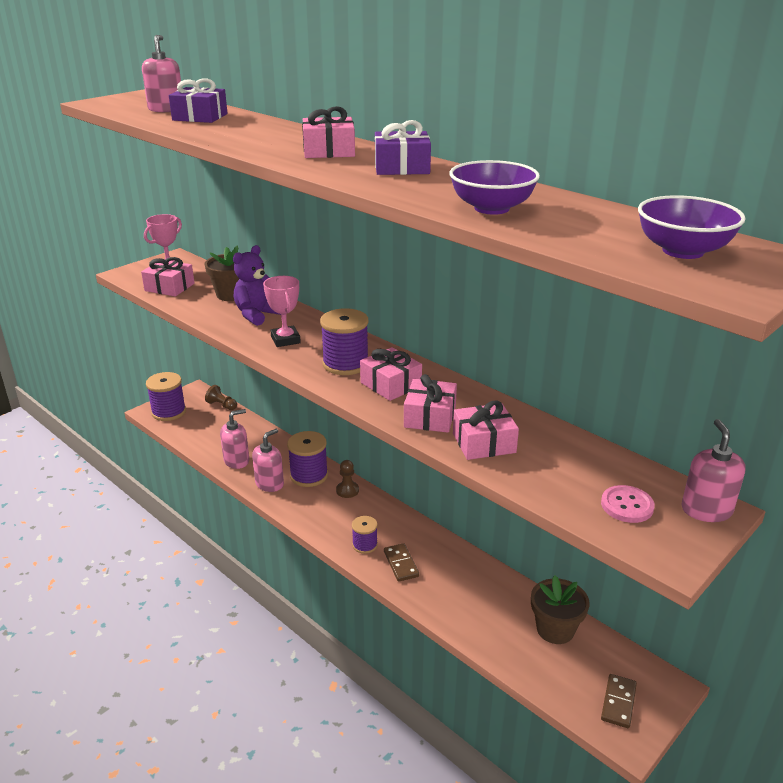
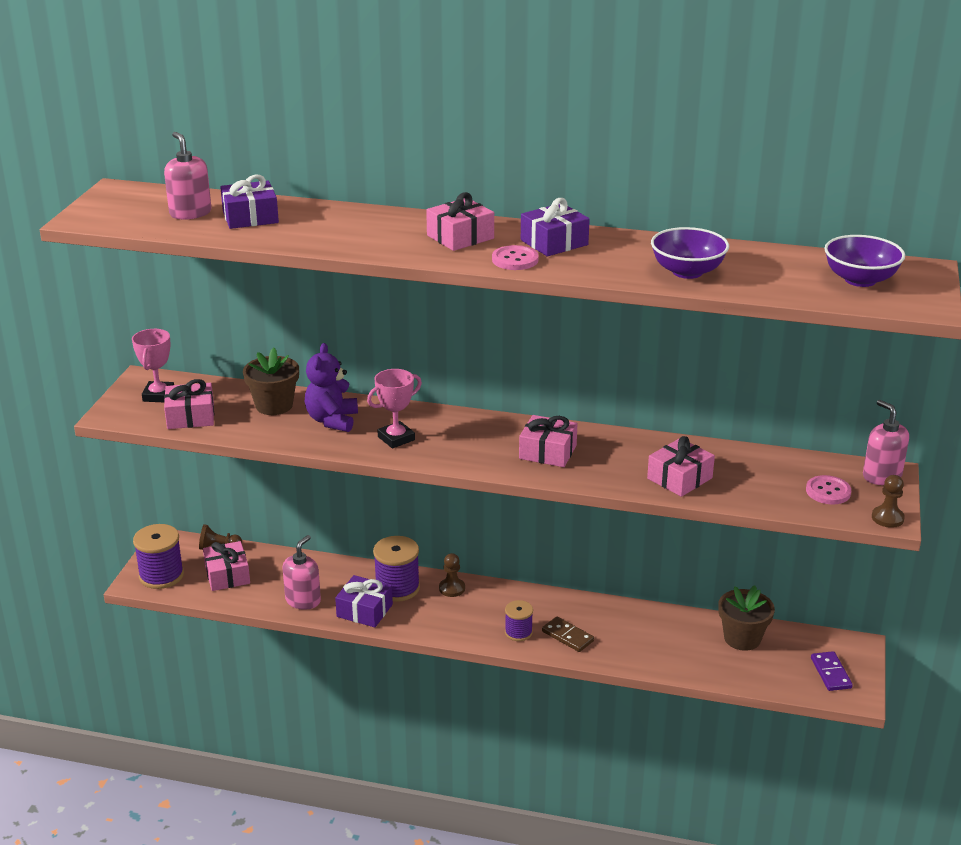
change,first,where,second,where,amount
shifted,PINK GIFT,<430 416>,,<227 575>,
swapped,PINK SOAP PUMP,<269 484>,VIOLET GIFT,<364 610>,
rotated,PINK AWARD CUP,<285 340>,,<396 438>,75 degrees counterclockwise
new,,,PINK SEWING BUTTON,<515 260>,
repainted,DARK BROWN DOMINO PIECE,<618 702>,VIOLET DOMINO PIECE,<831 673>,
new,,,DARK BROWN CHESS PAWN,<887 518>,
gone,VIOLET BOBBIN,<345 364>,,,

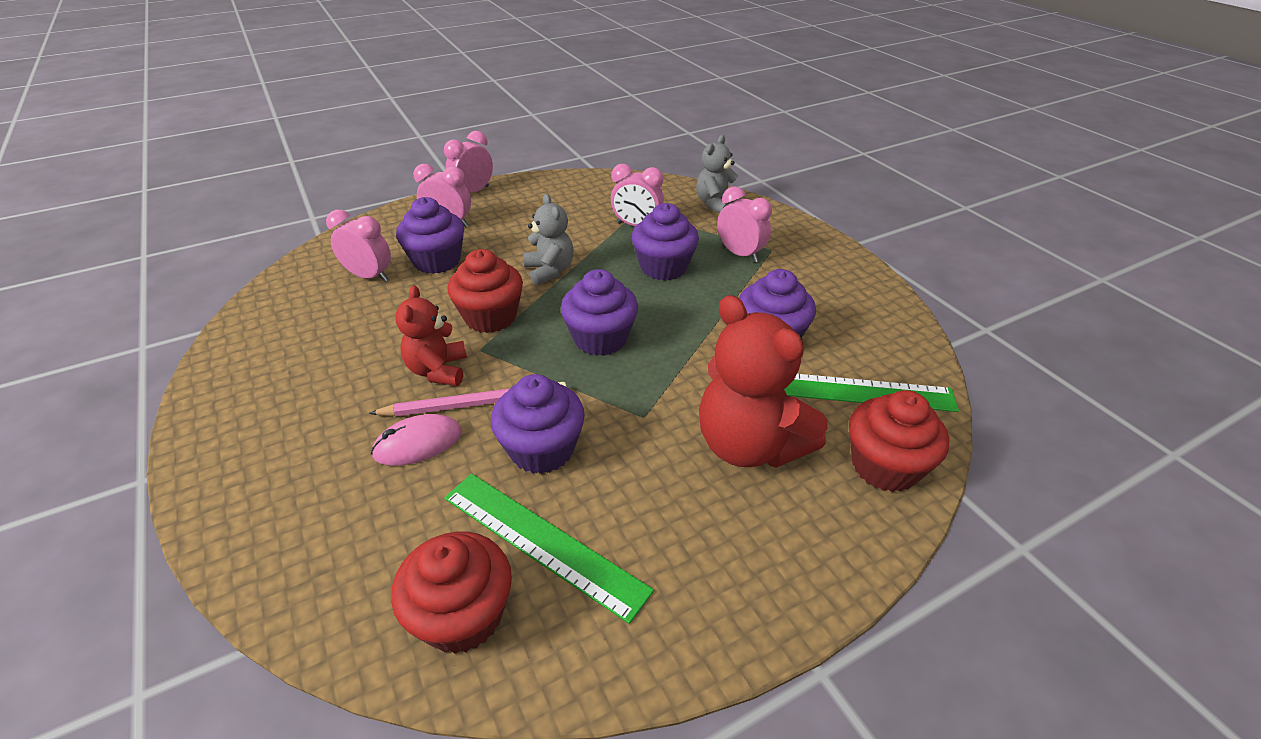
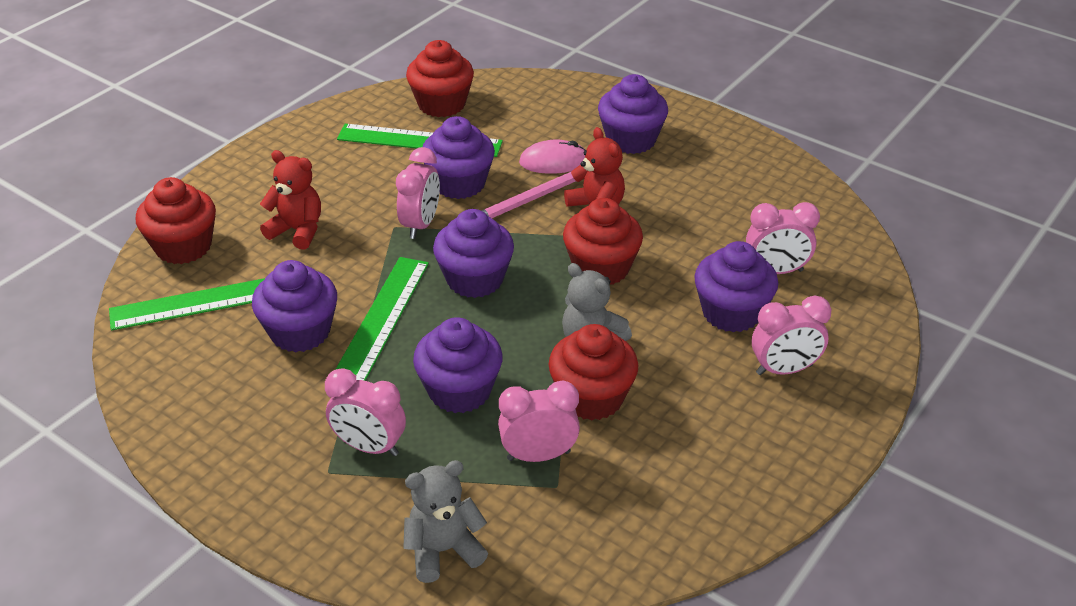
change,first,where,second,where,amount
scaled,RED STUFFED BEAR,<749 445>,,<297 230>,x0.59
new,,,EMERALD RULER,<380 321>,
shifted,PINK BEDSIDE CLOCK,<473 192>,,<420 225>,
rotated,GRAY STUFFED BEAR,<716 204>,,<443 550>,120 degrees counterclockwise
rotated,PINK COMPUTER MOUSE,<418 443>,,<554 162>,45 degrees clockwise
new,,,RED MUFFIN,<592 397>,
new,,,VIOLET MUFFIN,<631 140>,

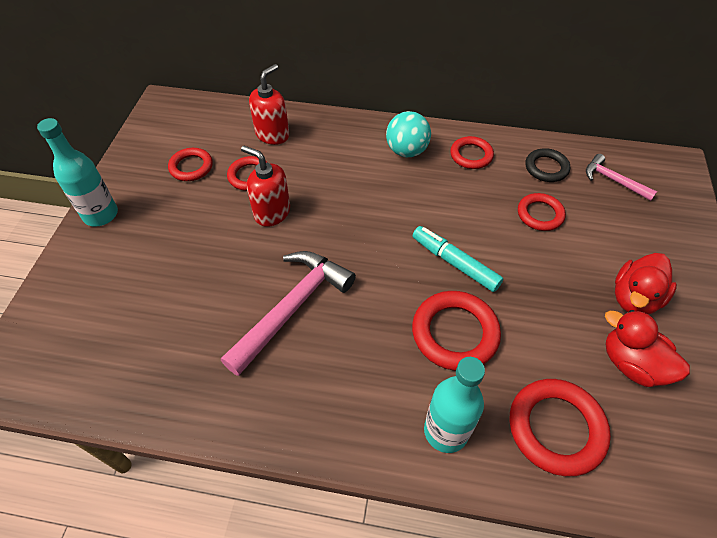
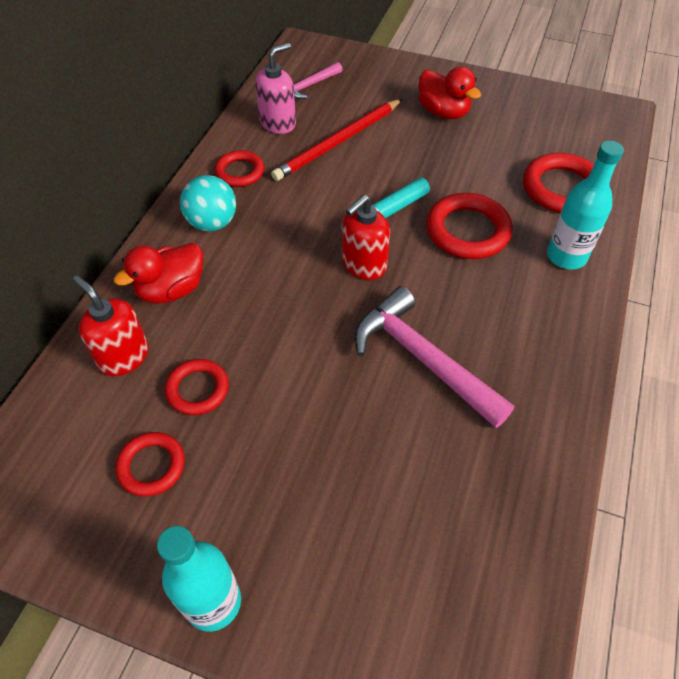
change,first,where,second,where,amount
shifted,RED DUCK,<632 364>,,<171 290>,
swapped,BLACK RING,<546 168>,PINK SOAP PUMP,<278 123>,
swapped,RED RING,<540 214>,RED LEAD PENCIL,<338 142>,
shifted,RED SOAP PUMP,<272 212>,,<364 265>,

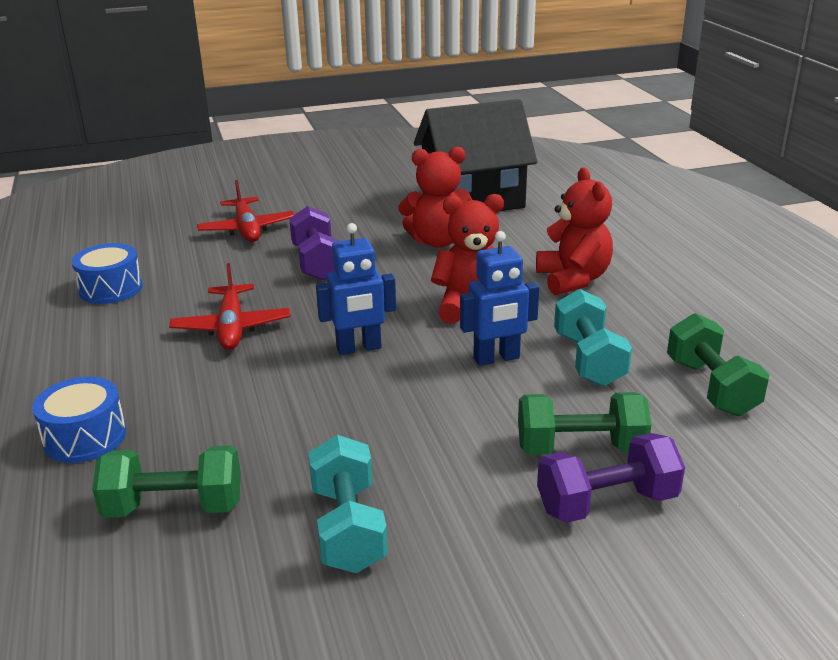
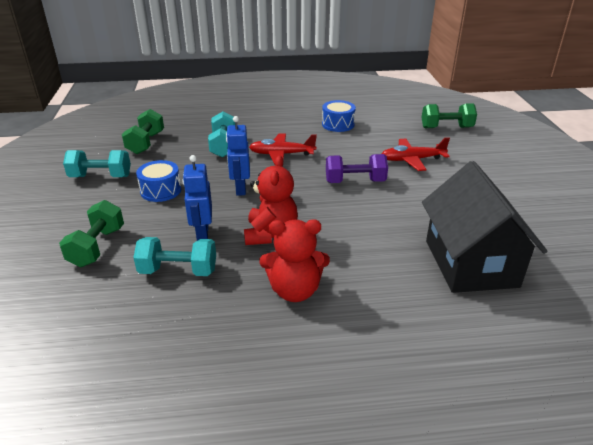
change,first,where,second,where,amount
shifted,ROYAL BLUE DRUM,<85 437>,,<161 190>,
new,,,AQUA DUMBBELL,<223 146>,
shifted,EMERALD DUMBBELL,<711 387>,,<446 127>,
gone,RED STUFFED BEAR,<437 241>,,,
gone,VIOLET DUMBBELL,<607 503>,,,

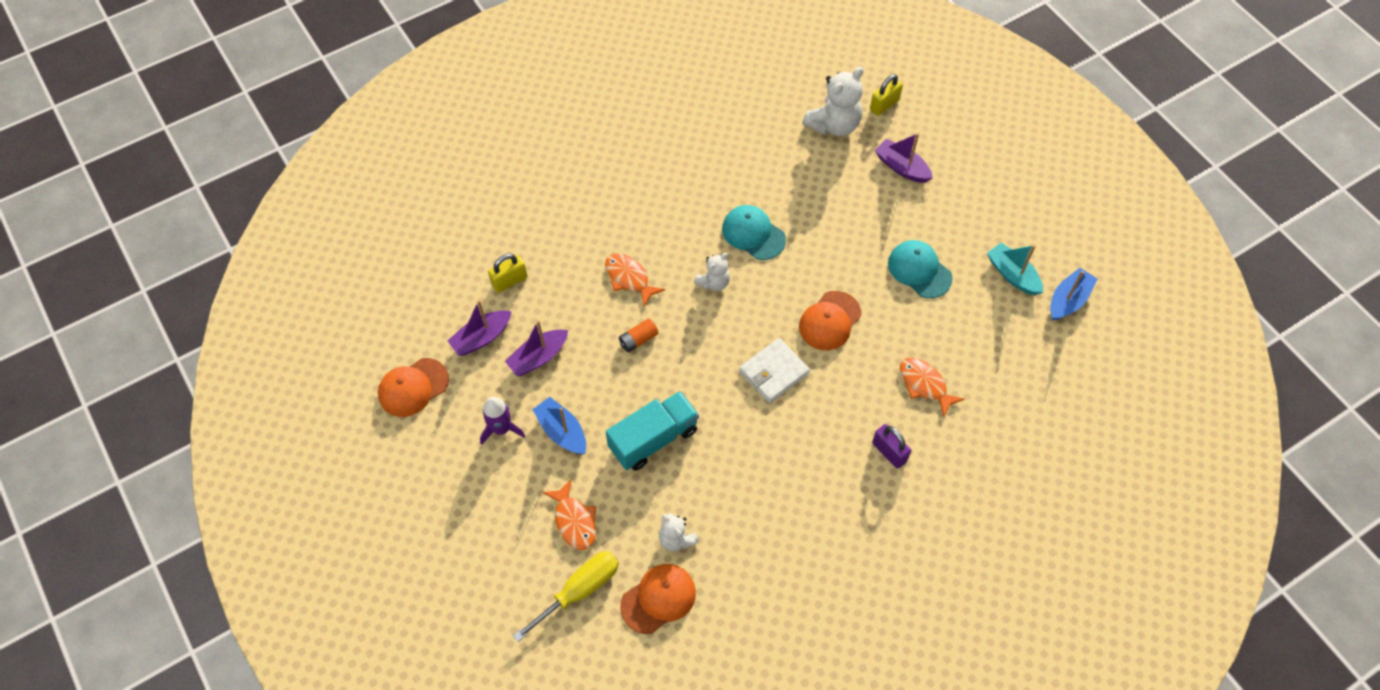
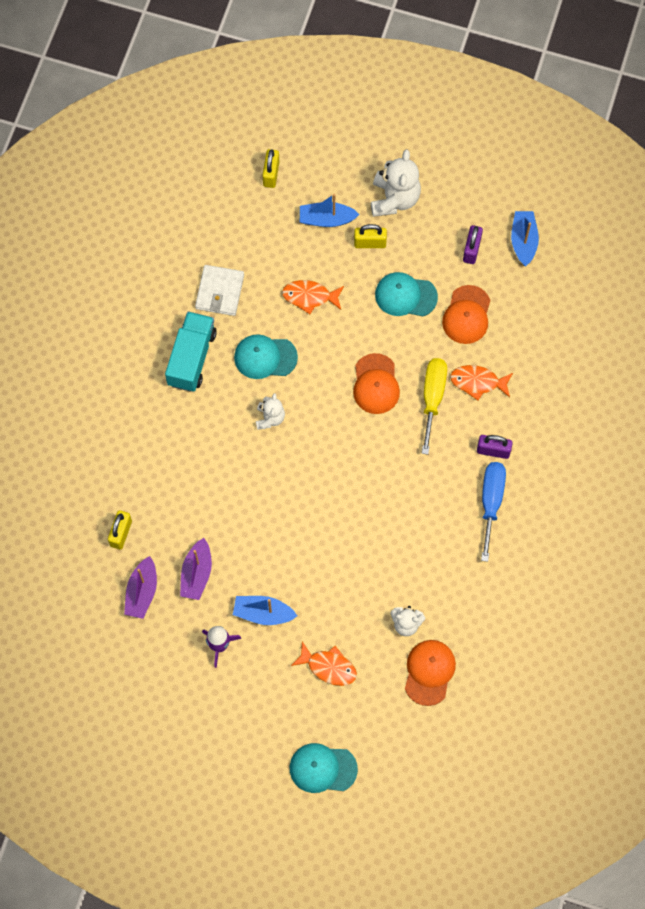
change,first,where,second,where,amount
shifted,AQUA TRUCK,<653 439>,,<192 358>,
shifted,PURE WHITE BILLFOLD,<773 372>,,<220 292>,
shifted,ORANGE-COLOURED TOY FISH,<629 278>,,<310 297>,
new,,,AQUA PEAKED CAP,<322 768>,
repainted,VIOLET SAILBOAT,<901 167>,ROYAL BLUE SAILBOAT,<326 219>,
new,,,YELLOW LOCK,<370 243>,
shifted,PURE WHITE STUFFED BEAR,<834 125>,,<394 199>,
shifted,YELLOW SCREWDRIVER,<579 590>,,<432 398>,
shifted,ORANGE-COLOURED PEAKED CAP,<413 387>,,<466 315>,
swapped,AQUA SAILBOAT,<1012 275>,VIOLET LOCK,<471 250>,
new,,,ROYAL BLUE SCREWDRIVER,<491 502>,
gone,ORANGE-COLOURED BATTERY,<638 340>,,,

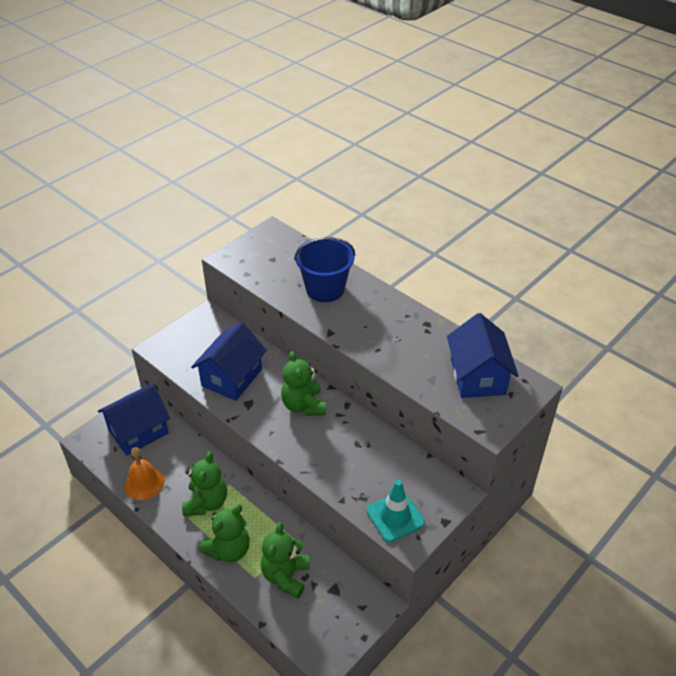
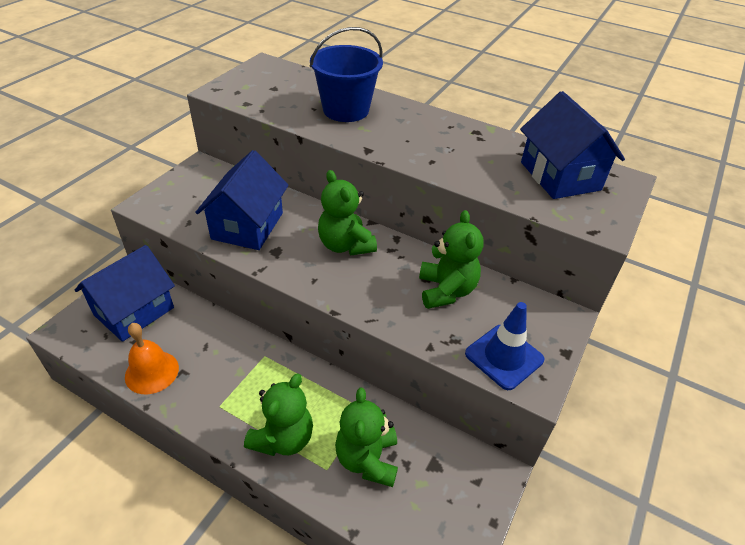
change,first,where,second,where,amount
shifted,EMERALD STUFFED BEAR,<206 502>,,<446 290>,
repainted,AQUA TRAFFIC CONE,<395 517>,ROYAL BLUE TRAFFIC CONE,<504 357>,

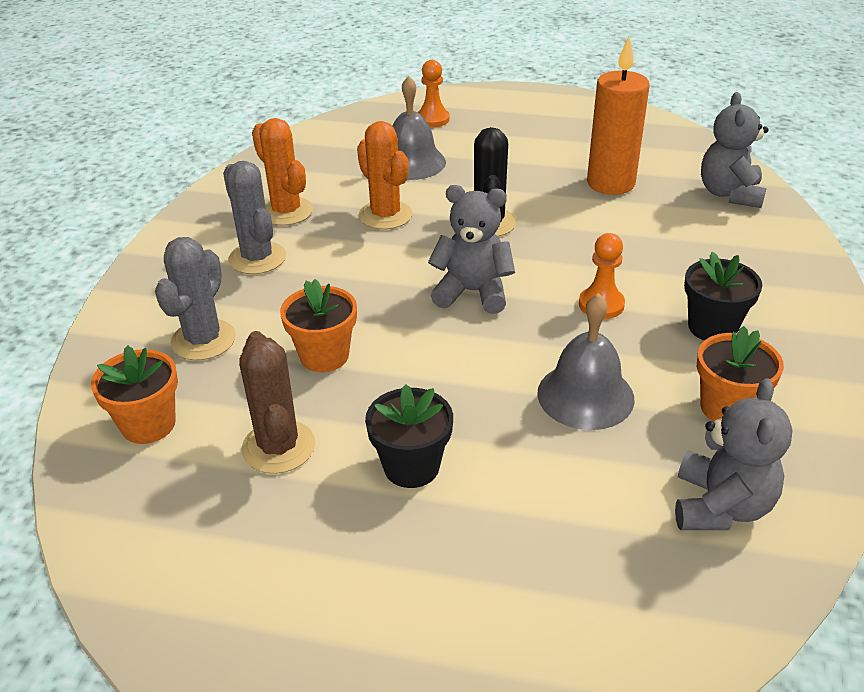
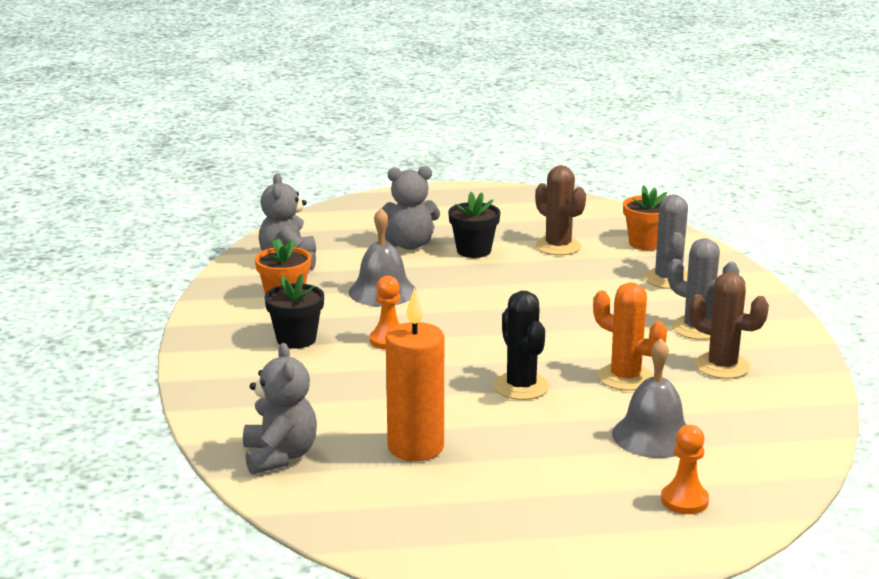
change,first,where,second,where,amount
shifted,GRAY STUFFED BEAR,<472 292>,,<409 245>,
repainted,ORANGE-COLOURED CACTUS,<286 211>,DARK BROWN CACTUS,<722 366>,
gone,ORANGE-COLOURED FLOWER POT,<324 356>,,,

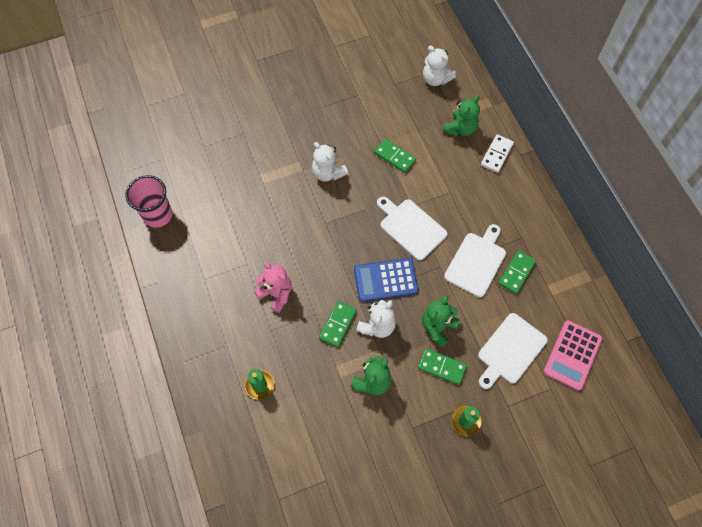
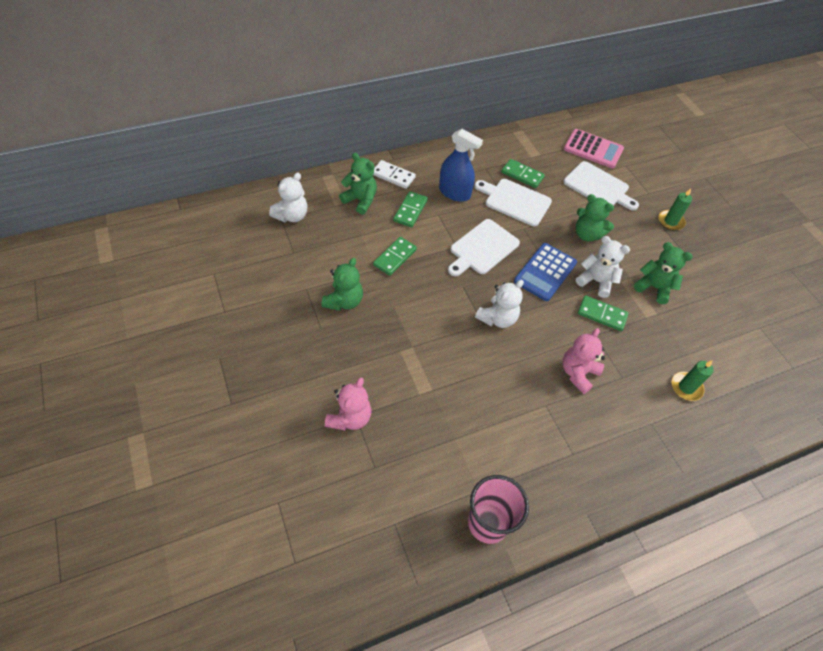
change,first,where,second,where,amount
new,,,EMERALD STUFFED BEAR,<344 301>,
new,,,PINK STUFFED BEAR,<350 417>,
shifted,EMERALD DOMINO PIECE,<441 367>,,<410 211>,
new,,,ROYAL BLUE SPRAY CLEANER,<454 193>,
shifted,PURE WHITE STUFFED BEAR,<328 173>,,<497 318>,
rotated,ROYAL BLUE CALCULATOR,<385 280>,,<545 272>,45 degrees clockwise

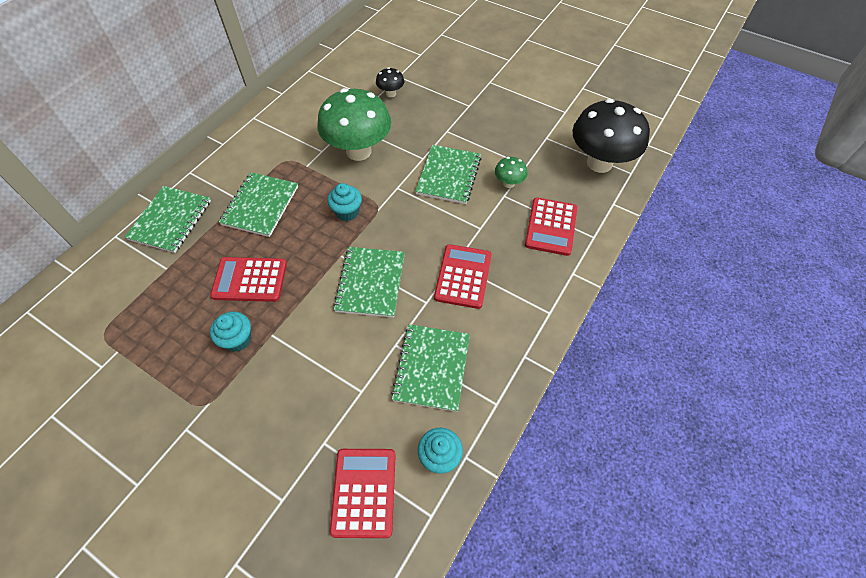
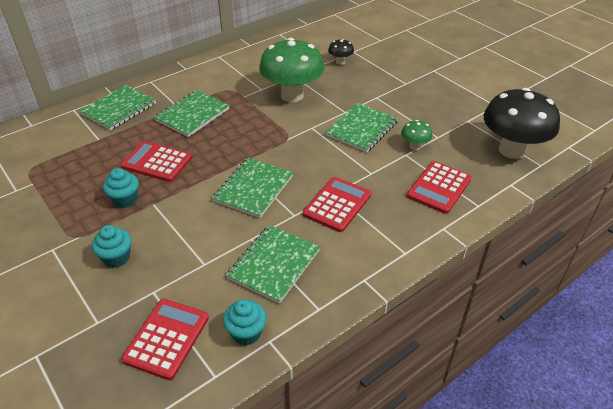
change,first,where,second,where,amount
shifted,AQUA MUFFIN,<347 212>,,<116 258>,

